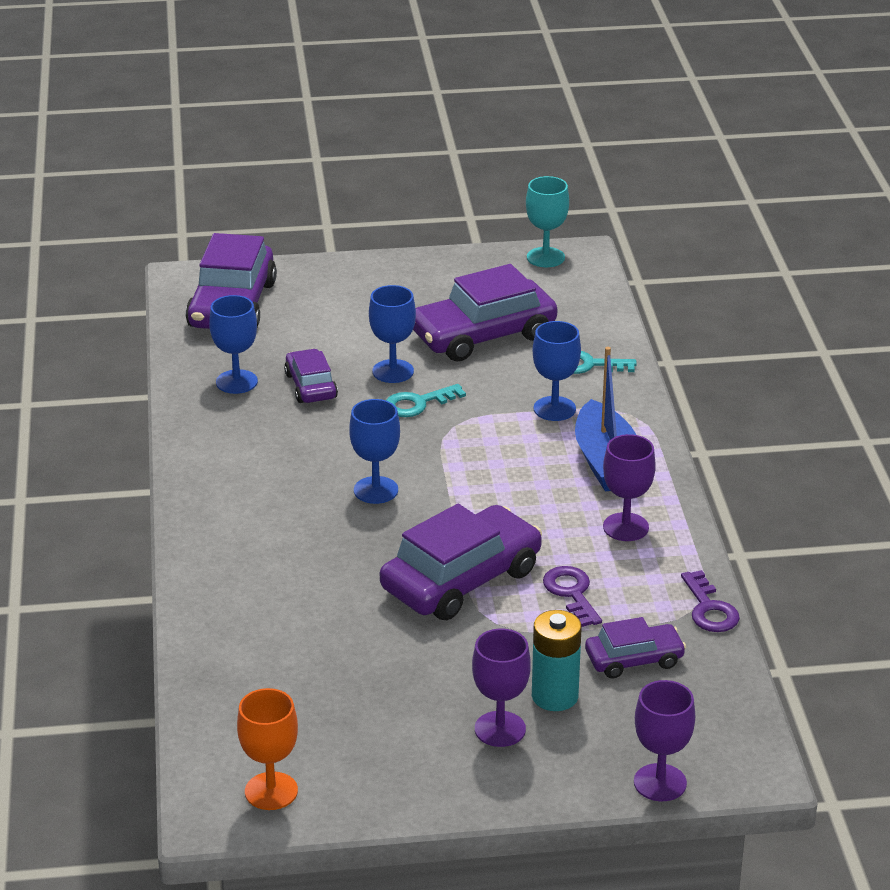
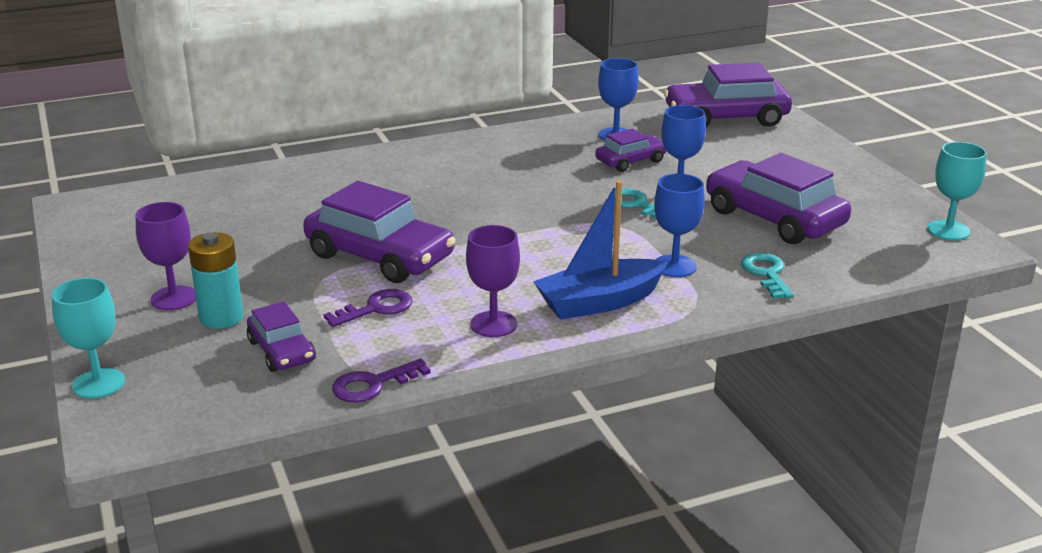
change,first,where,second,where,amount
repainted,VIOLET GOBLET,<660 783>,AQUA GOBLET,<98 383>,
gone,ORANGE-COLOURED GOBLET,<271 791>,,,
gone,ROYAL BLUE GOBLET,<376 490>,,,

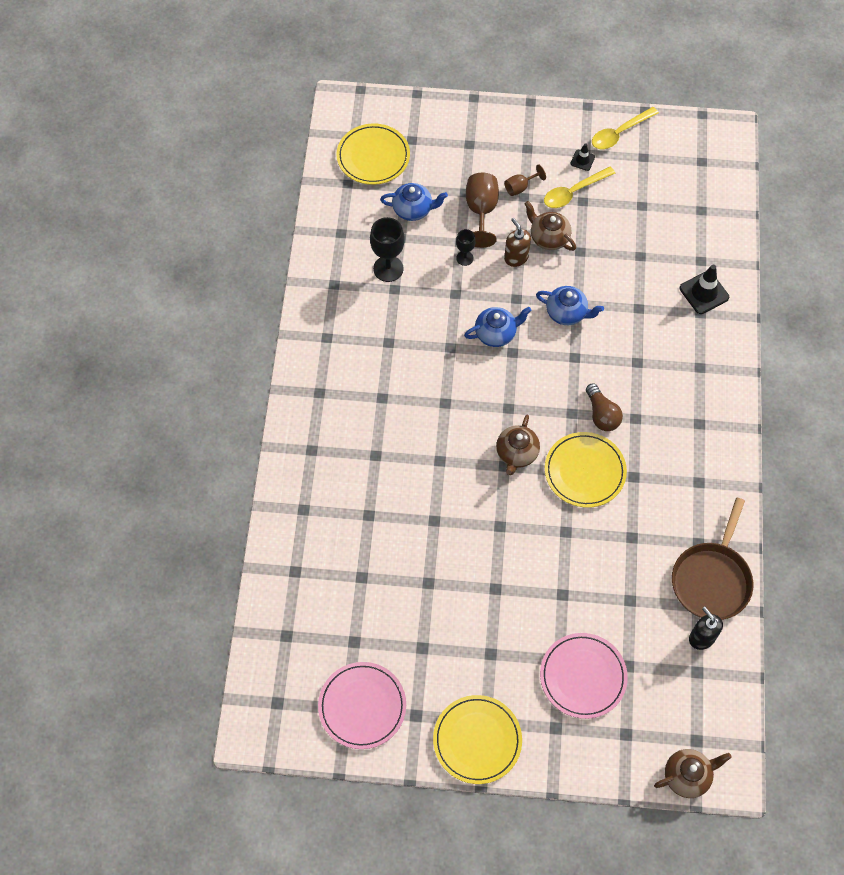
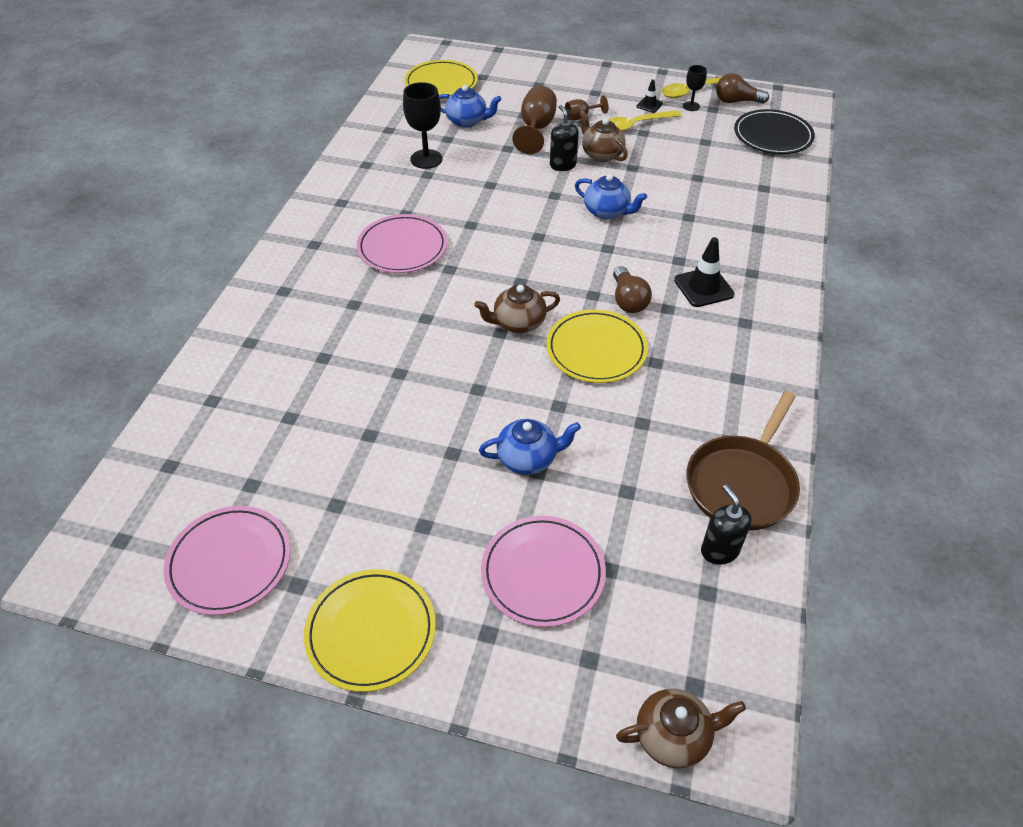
change,first,where,second,where,amount
new,,,PINK FLAT DISH,<402 247>,
rotated,DARK BROWN TEAPOT,<516 453>,,<518 323>,45 degrees clockwise
shifted,ROYAL BLUE TEAPOT,<496 333>,,<528 458>,
repainted,DARK BROWN SOAP PUMP,<516 258>,BLACK SOAP PUMP,<562 165>,
shifted,BLACK TRAFFIC CONE,<704 293>,,<703 287>,
shifted,BLACK GOBLET,<464 258>,,<691 106>,
new,,,DARK BROWN LIGHT BULB,<736 101>,
new,,,BLACK FLAT DISH,<772 136>,

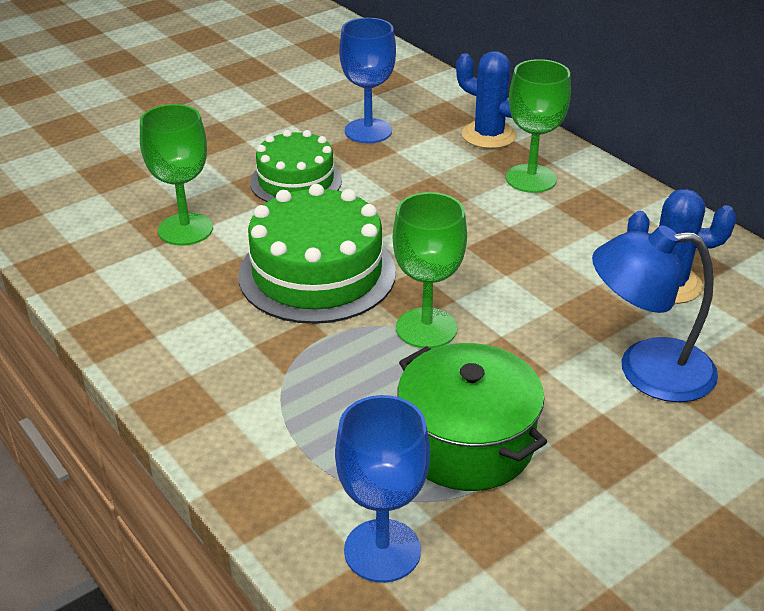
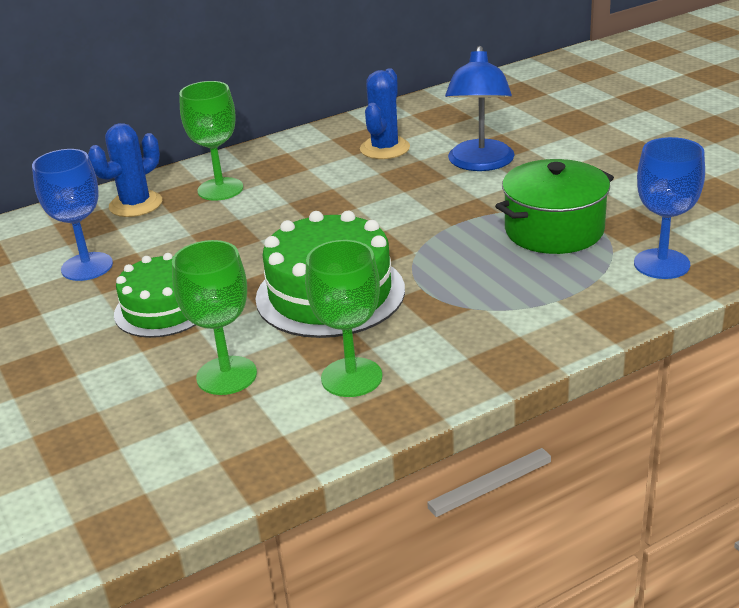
change,first,where,second,where,amount
shifted,EMERALD GOBLET,<426 328>,,<351 377>,

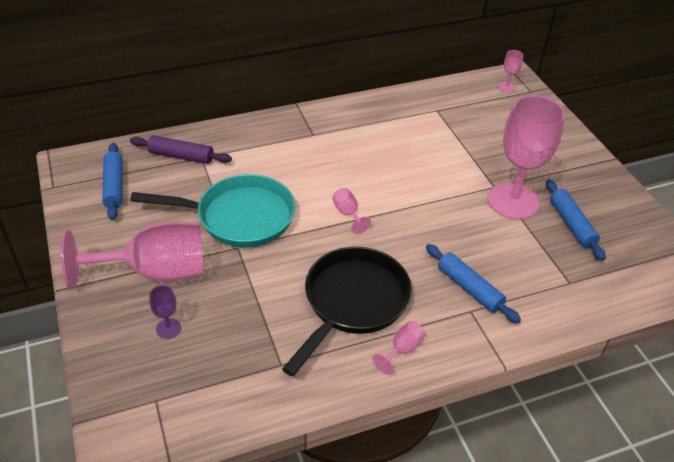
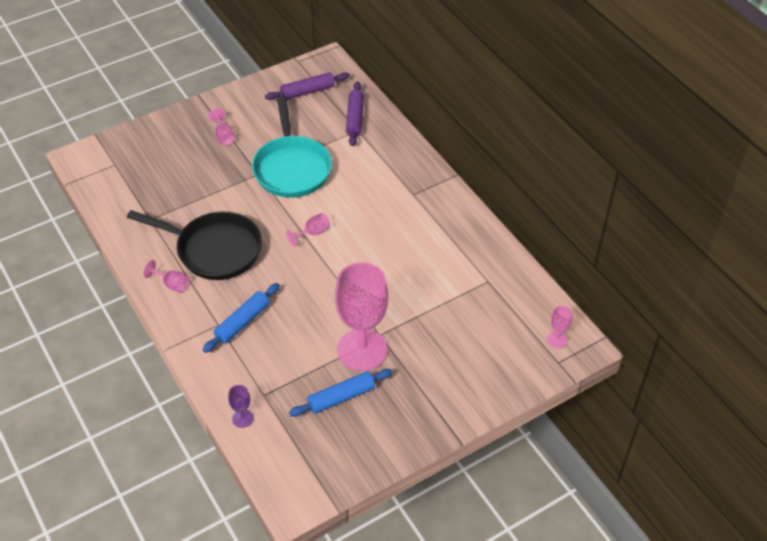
change,first,where,second,where,amount
scaled,PINK GOBLET,<155 272>,,<223 136>,x0.40
shifted,VIOLET GOBLET,<168 328>,,<242 418>,
repainted,ROYAL BLUE DOUGH ROLLER,<114 186>,VIOLET DOUGH ROLLER,<308 91>,

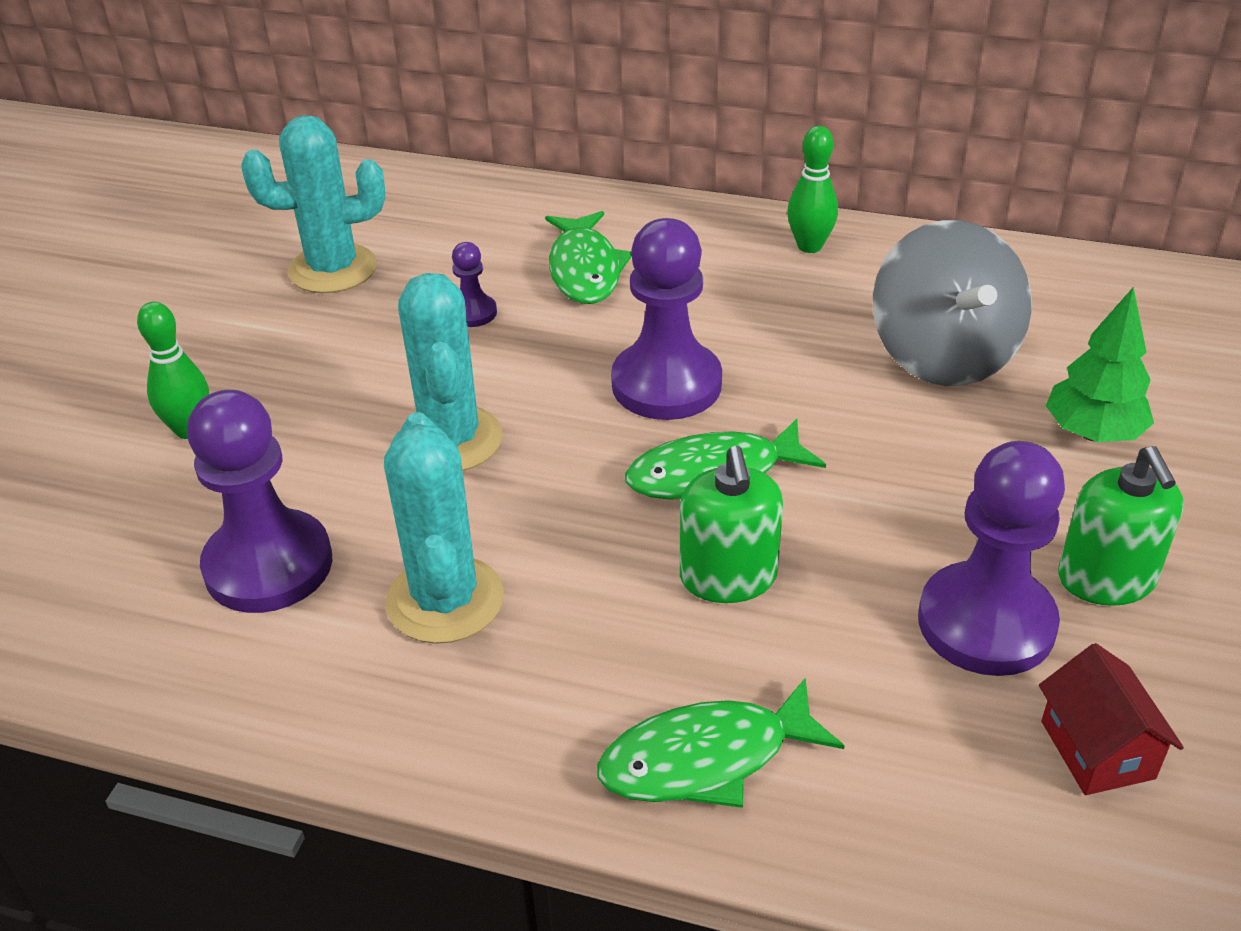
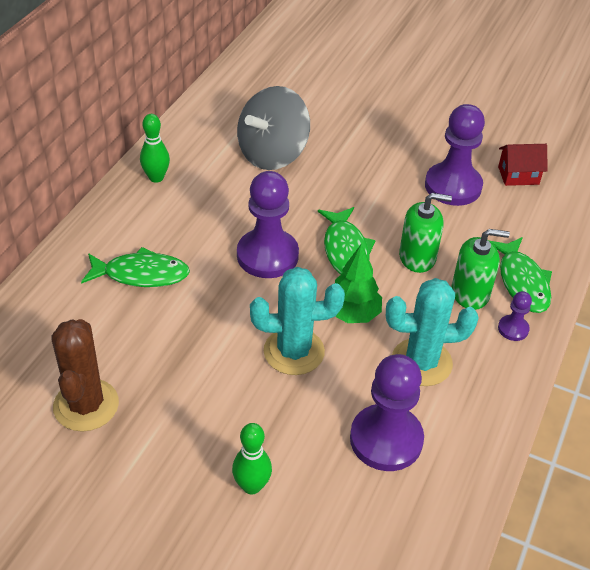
change,first,where,second,where,amount
repainted,AQUA CACTUS,<333 269>,DARK BROWN CACTUS,<86 405>,
rotated,GRAY TOY TOP,<942 355>,,<272 154>,135 degrees clockwise
shifted,EMERALD TREE,<1093 433>,,<352 313>,
shifted,EMERALD SOAP PUMP,<1106 579>,,<470 293>,
shifted,VIOLET CHESS PAWN,<473 313>,,<513 329>,

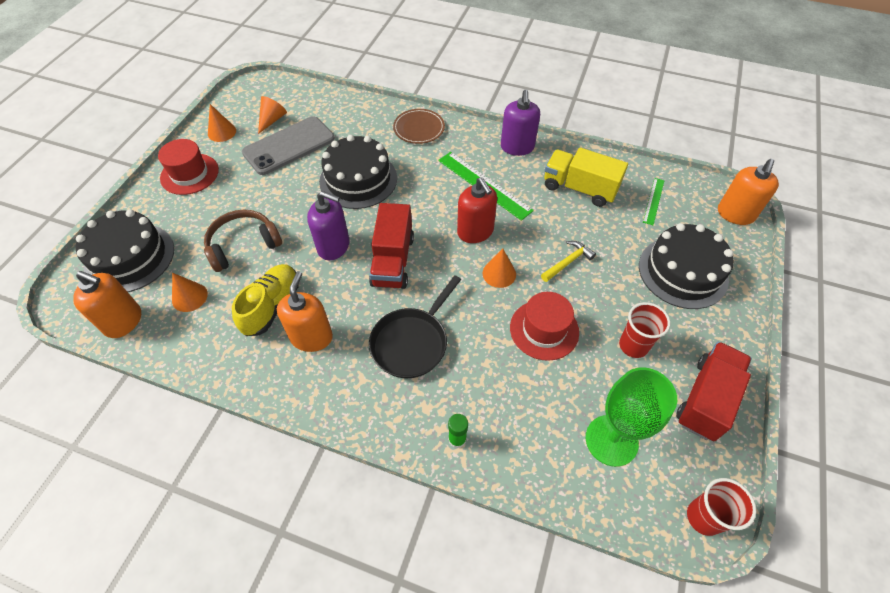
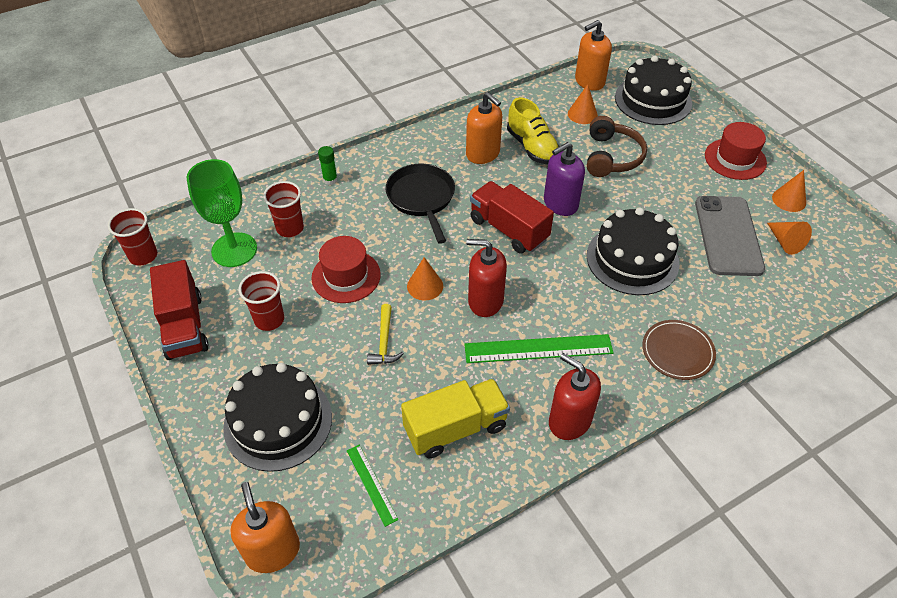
change,first,where,second,where,amount
new,,,RED TUMBLER,<290 228>,
repainted,VIOLET SOAP PUMP,<517 147>,RED SOAP PUMP,<569 421>,

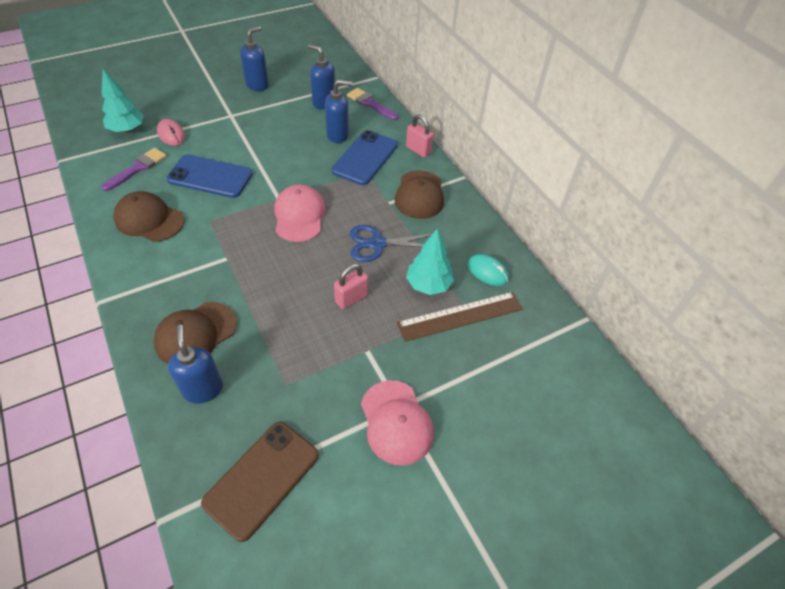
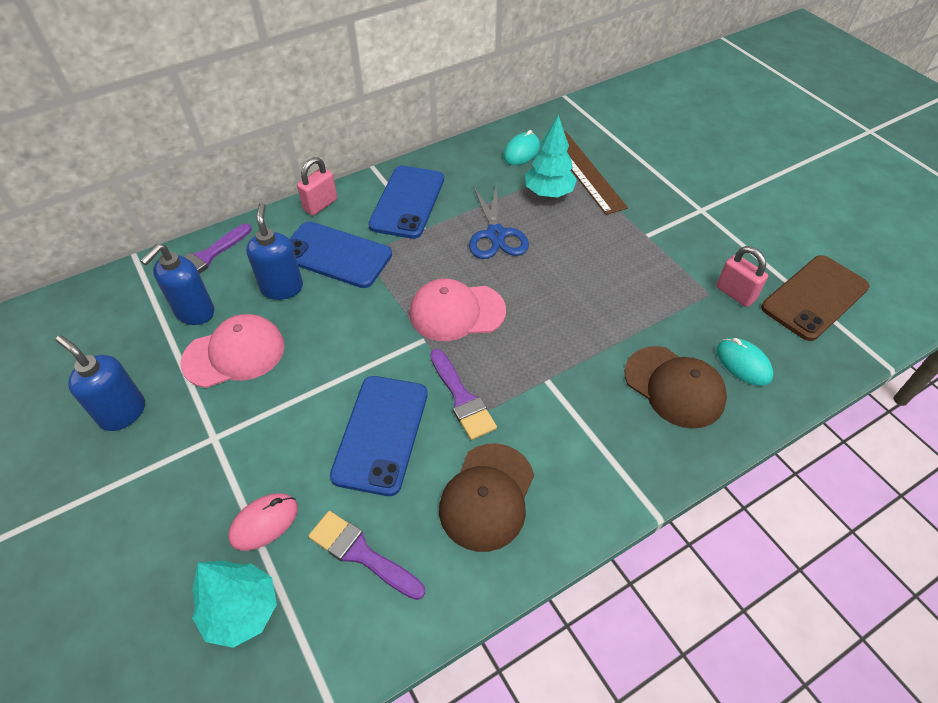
change,first,where,second,where,amount
shifted,PINK PEAKED CAP,<396 422>,,<234 354>,
swapped,DARK BROWN PEAKED CAP,<419 195>,ROYAL BLUE PHONE,<407 202>,
new,,,VIOLET BRUSH,<462 398>,
shifted,PINK LOCK,<351 298>,,<735 294>,
swapped,ROYAL BLUE SOAP PUMP,<203 389>,AQUA COMPUTER MOUSE,<743 363>,
rotated,DARK BROWN PHONE,<262 479>,,<814 297>,75 degrees counterclockwise

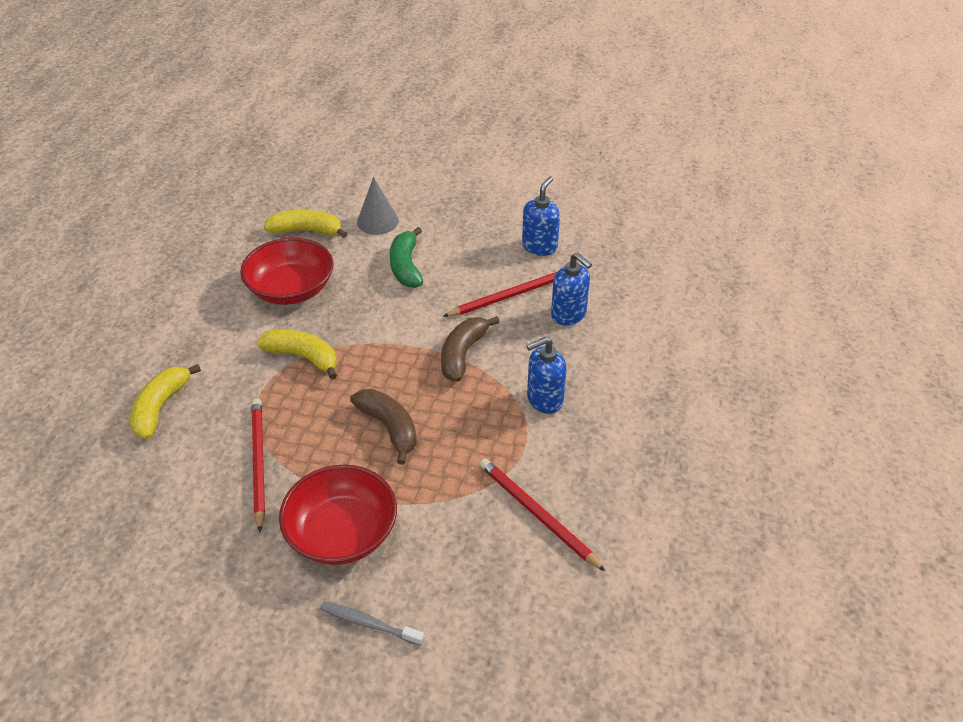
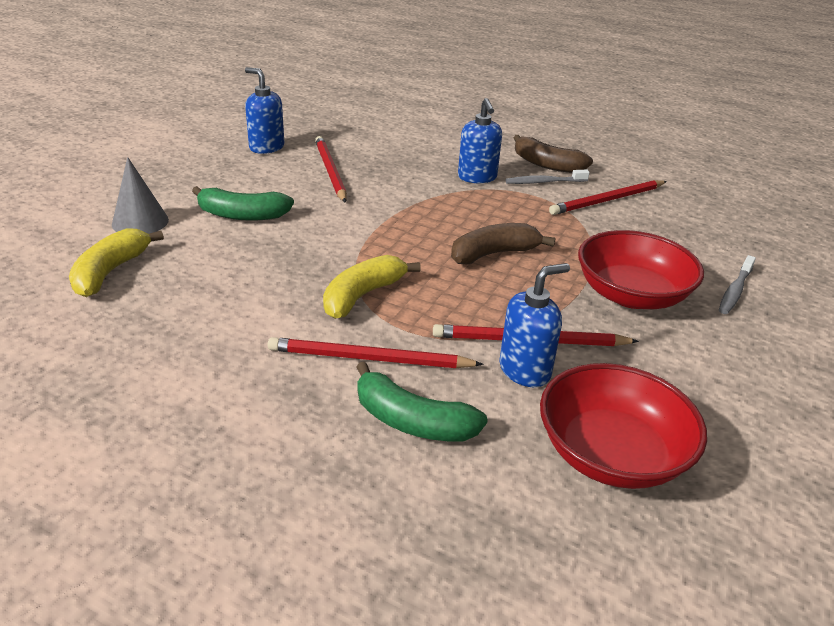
change,first,where,second,where,amount
new,,,RED LEAD PENCIL,<369 358>,
repainted,YELLOW BANANA,<160 407>,EMERALD BANANA,<412 421>,
shifted,ROYAL BLUE SOAP PUMP,<569 314>,,<525 370>,
new,,,GRAY DENTAL BRUSH,<544 182>,
shifted,DARK BROWN BANANA,<462 354>,,<547 164>,
shifted,RED BOWL,<291 289>,,<611 454>,

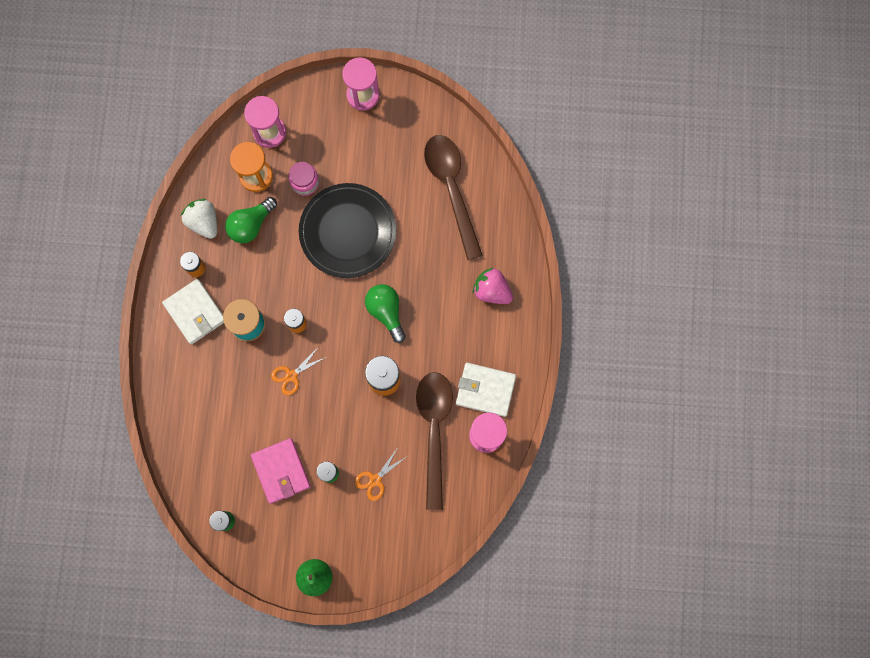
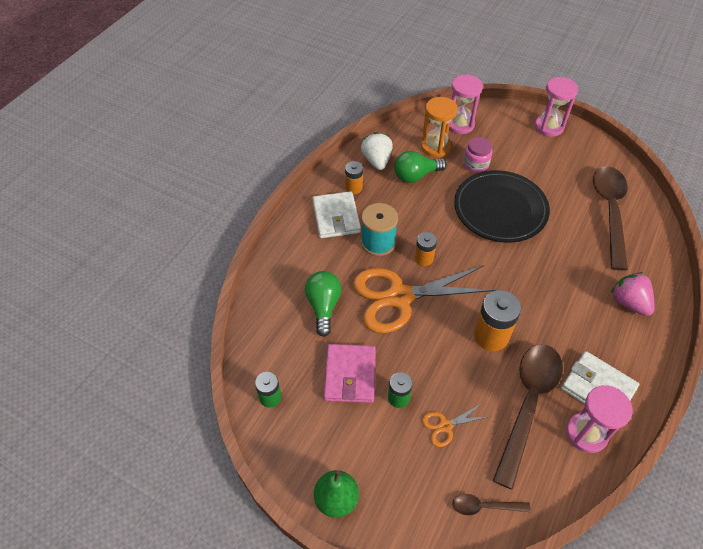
change,first,where,second,where,amount
shifted,EMERALD LIGHT BULB,<386 312>,,<323 306>,
scaled,ORANGE-COLOURED SCISSORS,<291 375>,,<399 297>,x2.33
new,,,DARK BROWN SPOON,<484 506>,

